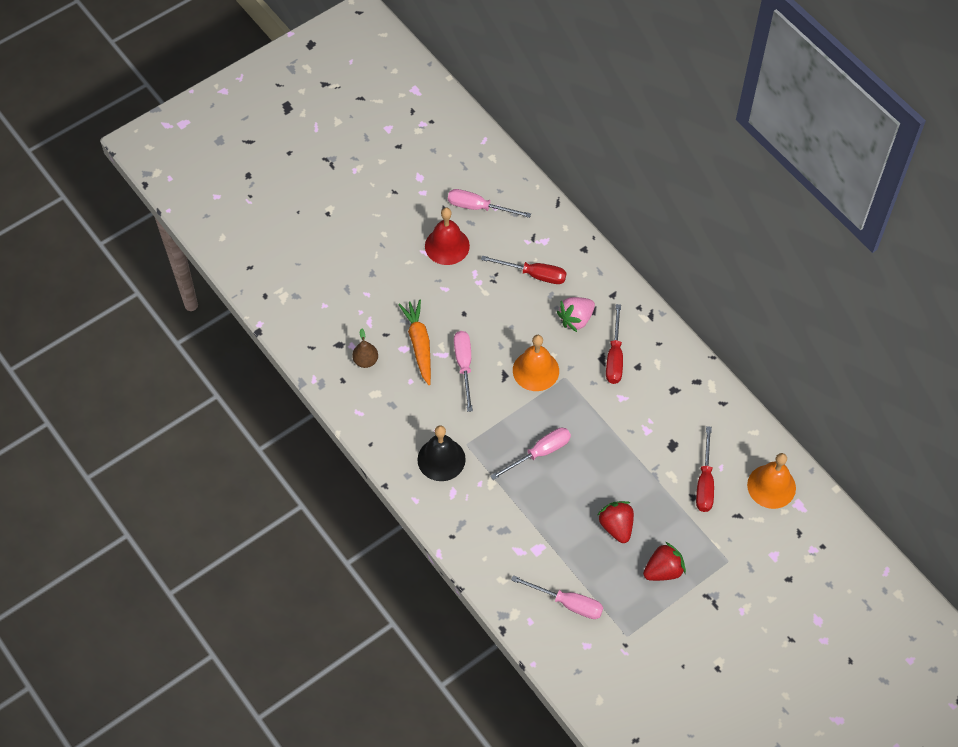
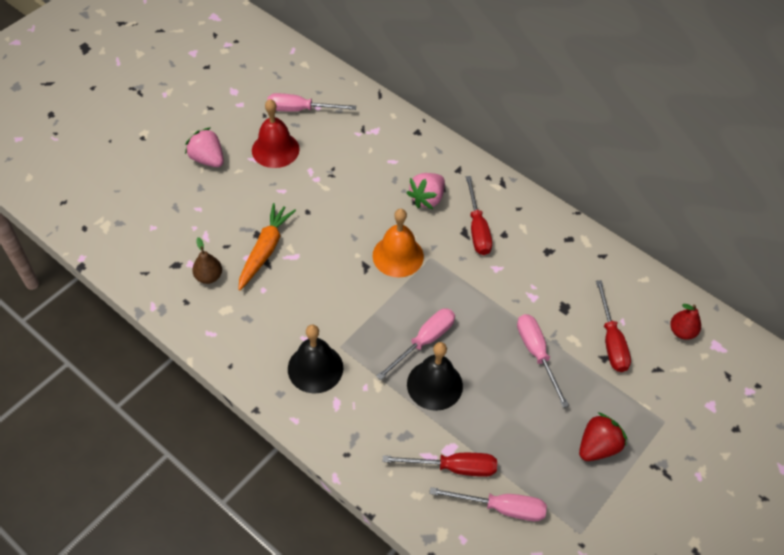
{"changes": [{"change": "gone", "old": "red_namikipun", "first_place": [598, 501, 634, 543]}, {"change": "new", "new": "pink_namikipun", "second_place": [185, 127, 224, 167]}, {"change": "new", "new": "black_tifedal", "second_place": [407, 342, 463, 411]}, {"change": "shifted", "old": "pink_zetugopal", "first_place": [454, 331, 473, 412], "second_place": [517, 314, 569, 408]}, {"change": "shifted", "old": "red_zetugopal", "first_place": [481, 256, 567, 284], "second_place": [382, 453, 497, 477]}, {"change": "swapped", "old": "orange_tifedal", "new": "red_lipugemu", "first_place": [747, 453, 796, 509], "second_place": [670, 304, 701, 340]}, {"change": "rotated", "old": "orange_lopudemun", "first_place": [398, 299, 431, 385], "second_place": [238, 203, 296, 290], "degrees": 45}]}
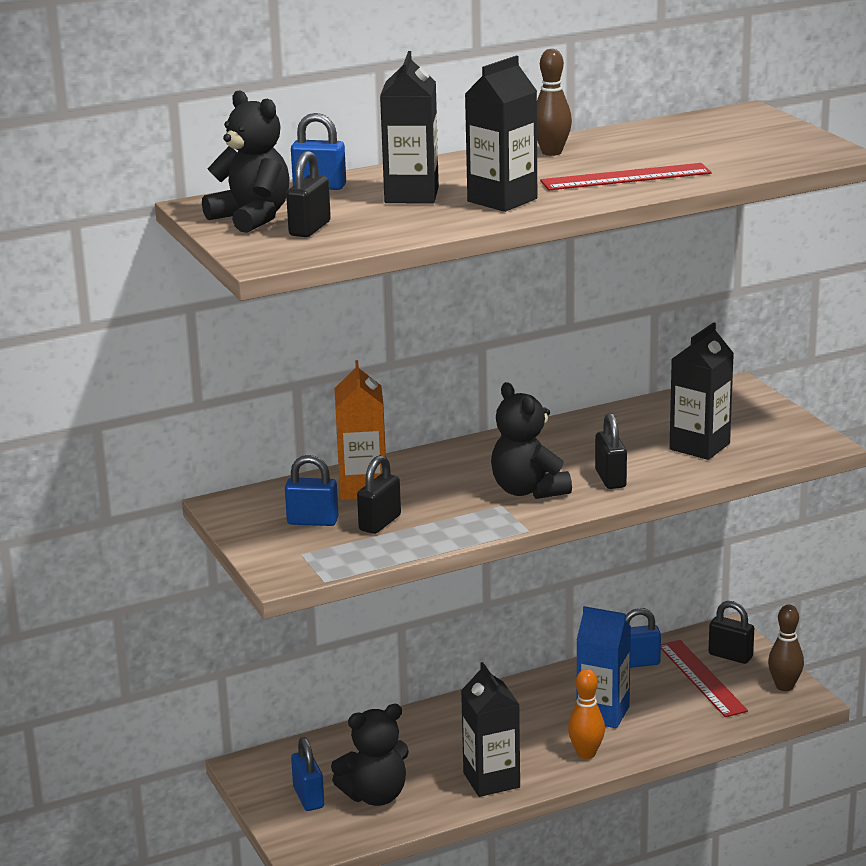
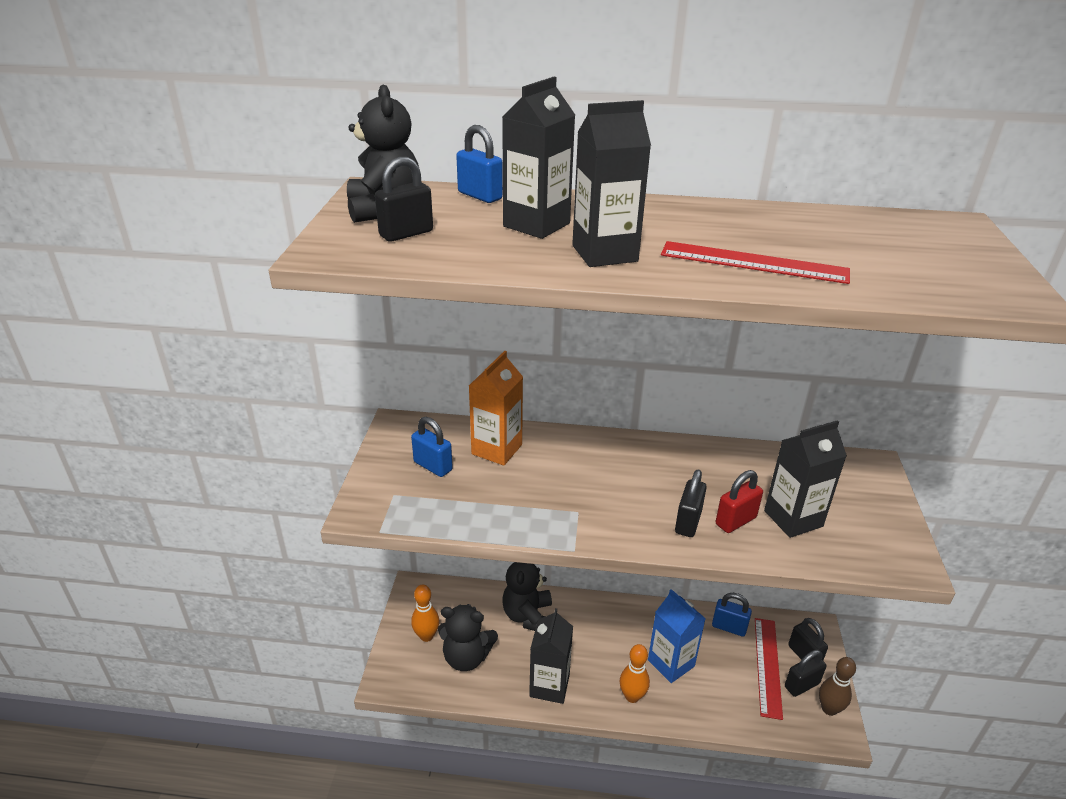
{"changes": [{"change": "gone", "old": "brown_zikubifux", "first_place": [537, 49, 572, 156]}, {"change": "new", "new": "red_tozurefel", "second_place": [716, 470, 763, 533]}, {"change": "shifted", "old": "black_tozurefel", "first_place": [357, 455, 401, 534], "second_place": [785, 650, 826, 697]}, {"change": "shifted", "old": "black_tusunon", "first_place": [491, 382, 572, 499], "second_place": [502, 562, 552, 631]}, {"change": "swapped", "old": "blue_tozurefel", "new": "orange_zikubifux", "first_place": [291, 737, 324, 811], "second_place": [411, 585, 439, 642]}]}
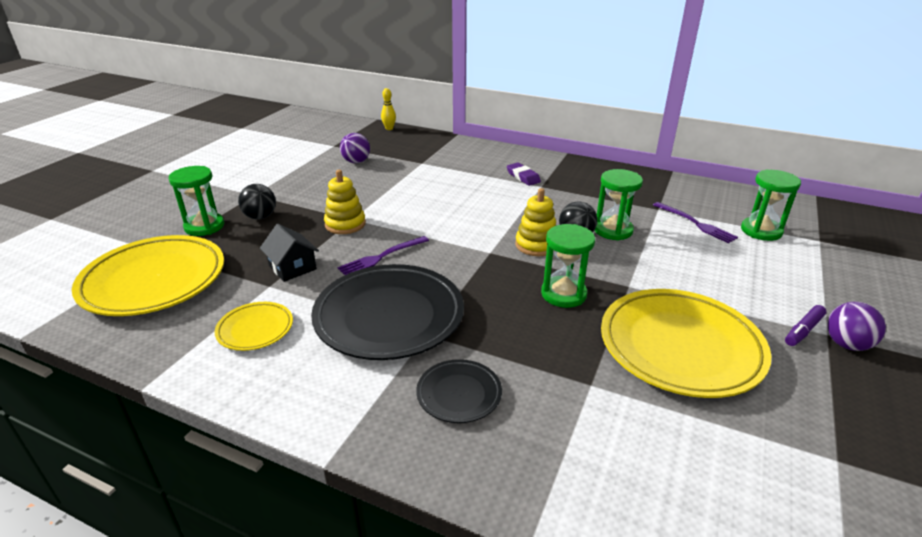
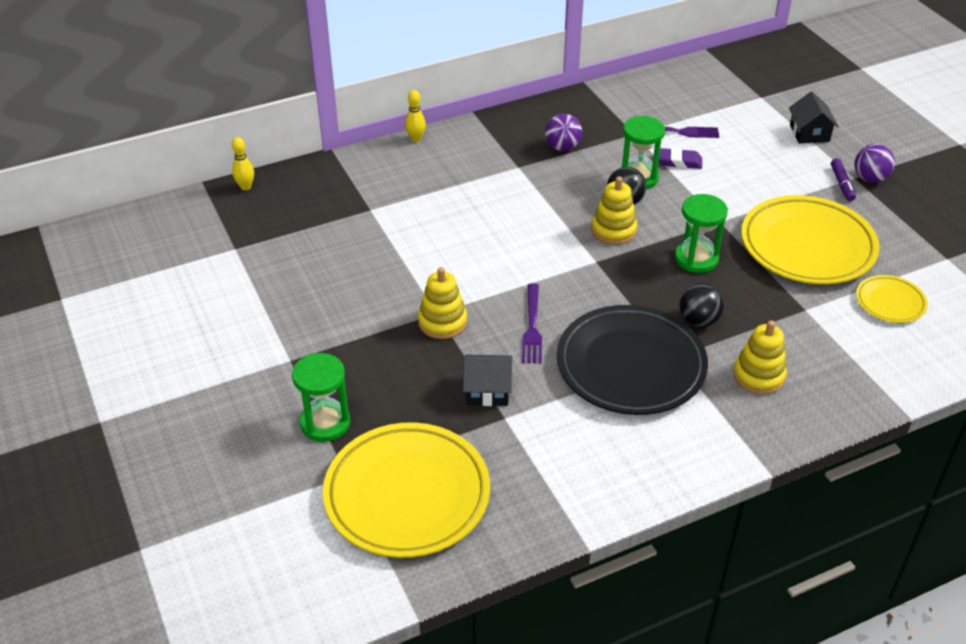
{"changes": [{"change": "gone", "old": "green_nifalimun", "first_place": [741, 169, 801, 241]}, {"change": "new", "new": "yellow_zikubifux", "second_place": [405, 90, 426, 142]}, {"change": "new", "new": "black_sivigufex", "second_place": [789, 91, 839, 144]}, {"change": "shifted", "old": "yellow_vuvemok", "first_place": [215, 302, 293, 351], "second_place": [856, 275, 928, 323]}, {"change": "shifted", "old": "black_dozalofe", "first_place": [238, 184, 276, 220], "second_place": [680, 283, 724, 327]}, {"change": "shifted", "old": "purple_dozalofe", "first_place": [340, 133, 370, 163], "second_place": [545, 114, 582, 151]}, {"change": "shifted", "old": "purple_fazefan", "first_place": [507, 162, 541, 186], "second_place": [659, 148, 702, 169]}, {"change": "swapped", "old": "black_vuvemok", "new": "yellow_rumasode", "first_place": [416, 359, 502, 423], "second_place": [733, 320, 787, 394]}]}
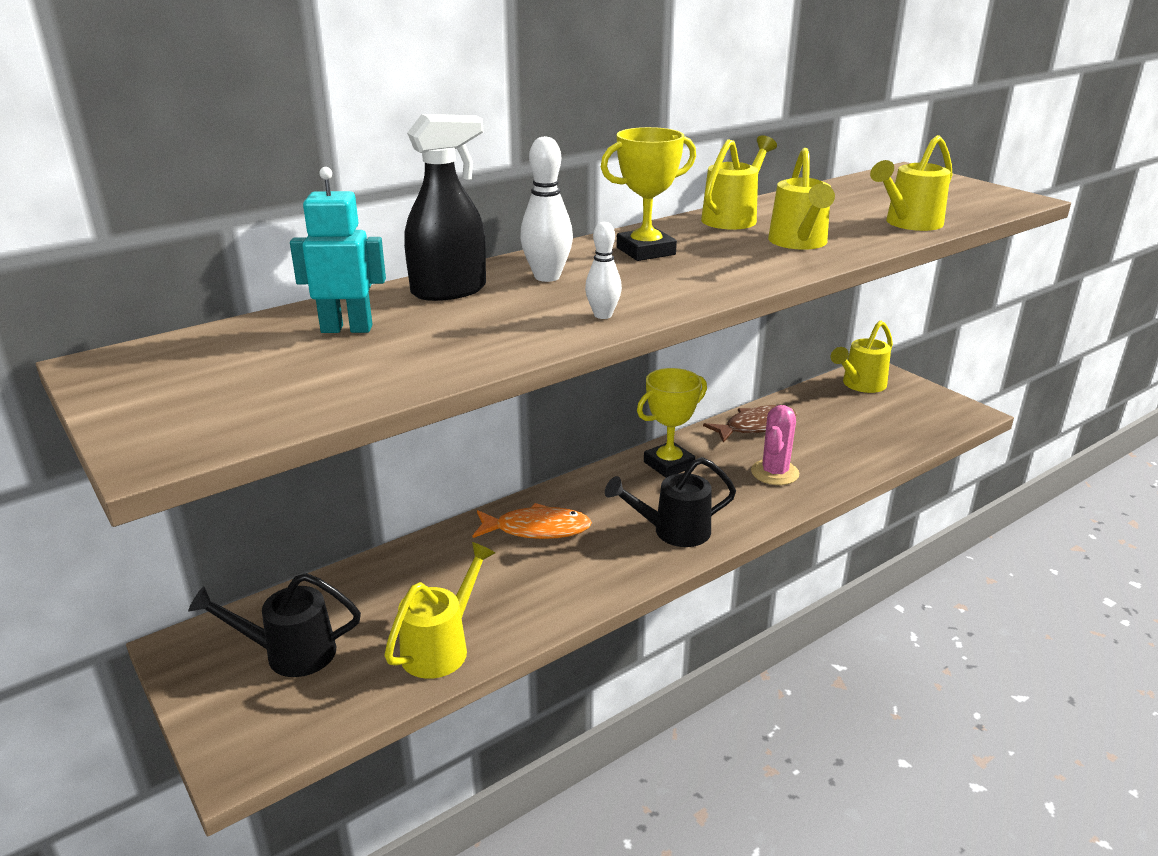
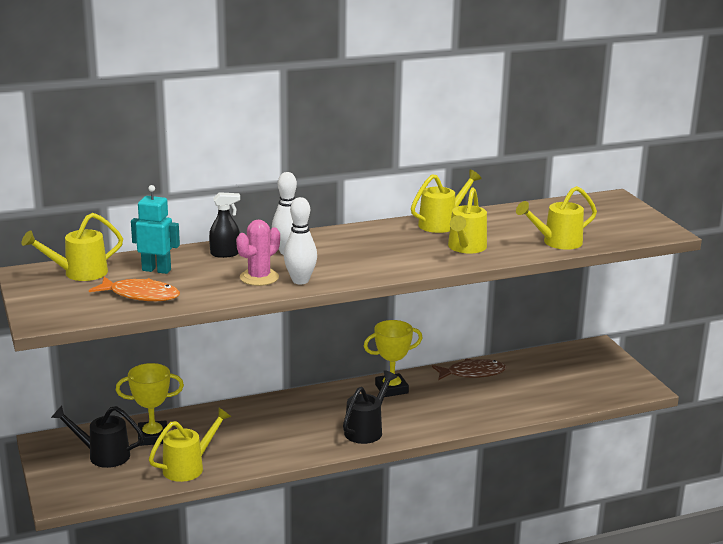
{"changes": [{"change": "shifted", "old": "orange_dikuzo", "first_place": [473, 503, 592, 539], "second_place": [89, 277, 180, 301]}, {"change": "shifted", "old": "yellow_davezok", "first_place": [601, 127, 696, 261], "second_place": [116, 363, 184, 446]}, {"change": "shifted", "old": "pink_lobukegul", "first_place": [751, 405, 799, 485], "second_place": [236, 220, 280, 286]}, {"change": "shifted", "old": "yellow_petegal", "first_place": [831, 320, 893, 393], "second_place": [21, 213, 123, 281]}, {"change": "rotated", "old": "black_petegal", "first_place": [605, 457, 736, 547], "second_place": [343, 370, 397, 444], "degrees": 120}, {"change": "scaled", "old": "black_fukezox", "first_place": [404, 114, 486, 301], "second_place": [209, 192, 240, 258], "factor": 0.64}, {"change": "scaled", "old": "white_zikubifux", "first_place": [585, 222, 622, 319], "second_place": [284, 197, 317, 284], "factor": 1.58}]}
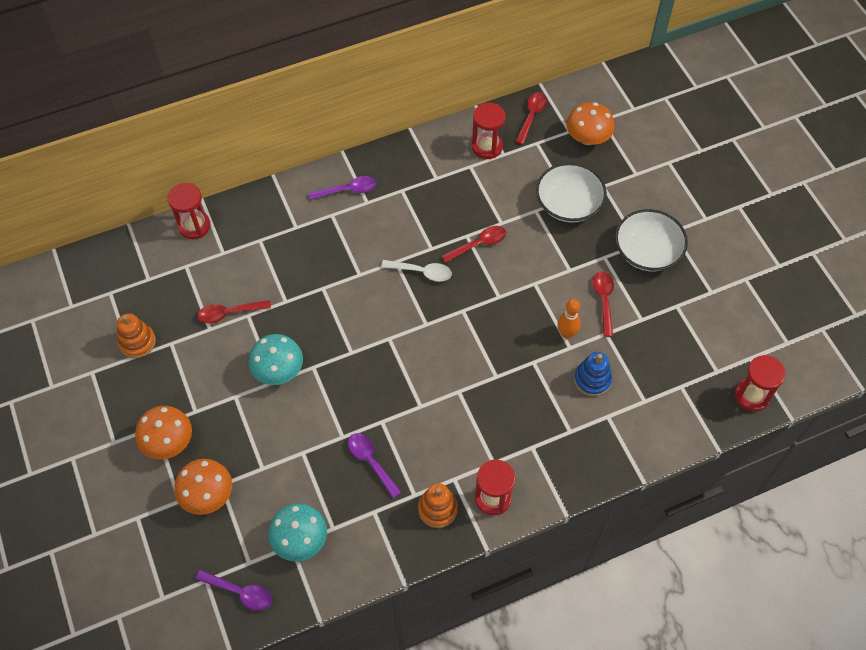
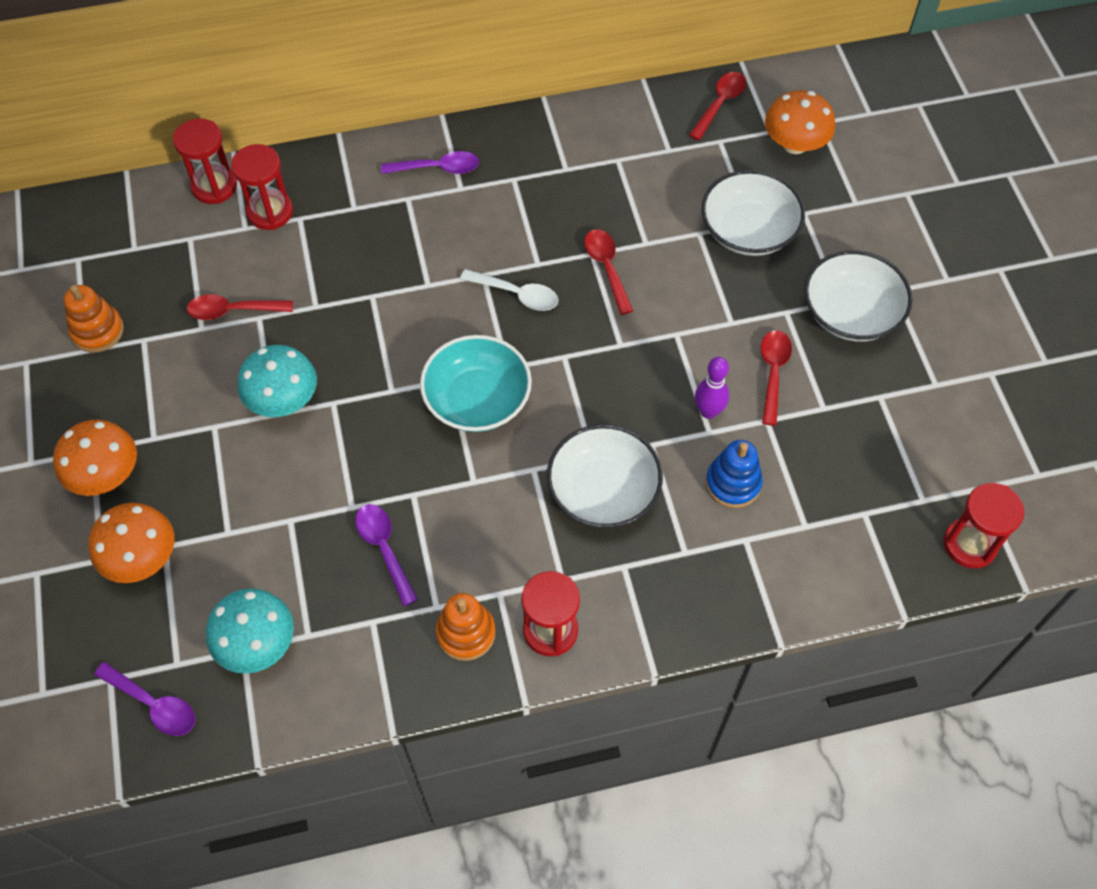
{"changes": [{"change": "new", "new": "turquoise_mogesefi", "second_place": [420, 335, 532, 432]}, {"change": "new", "new": "white_mogesefi", "second_place": [547, 424, 663, 528]}, {"change": "shifted", "old": "red_nifalimun", "first_place": [472, 103, 506, 159], "second_place": [231, 144, 293, 230]}, {"change": "repainted", "old": "orange_zikubifux", "new": "purple_zikubifux", "first_place": [557, 299, 581, 339], "second_place": [695, 357, 729, 419]}, {"change": "rotated", "old": "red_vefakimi", "first_place": [442, 226, 506, 263], "second_place": [584, 229, 633, 315], "degrees": -90}]}
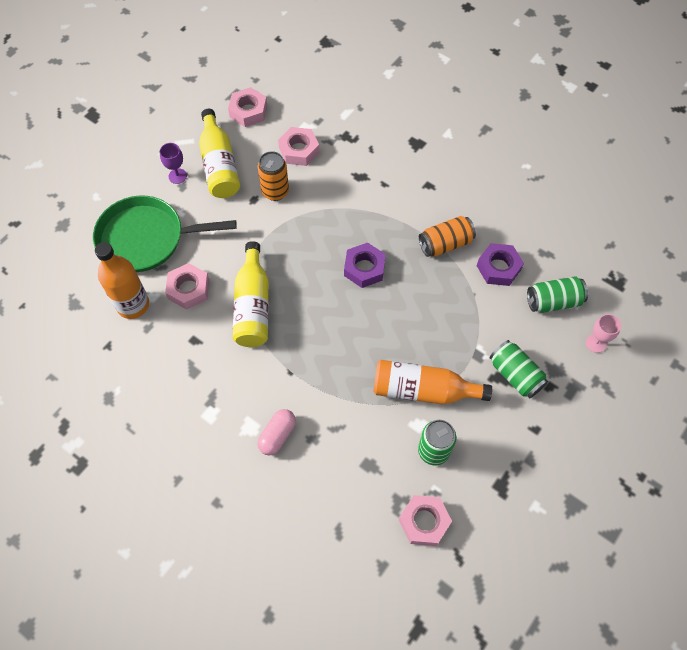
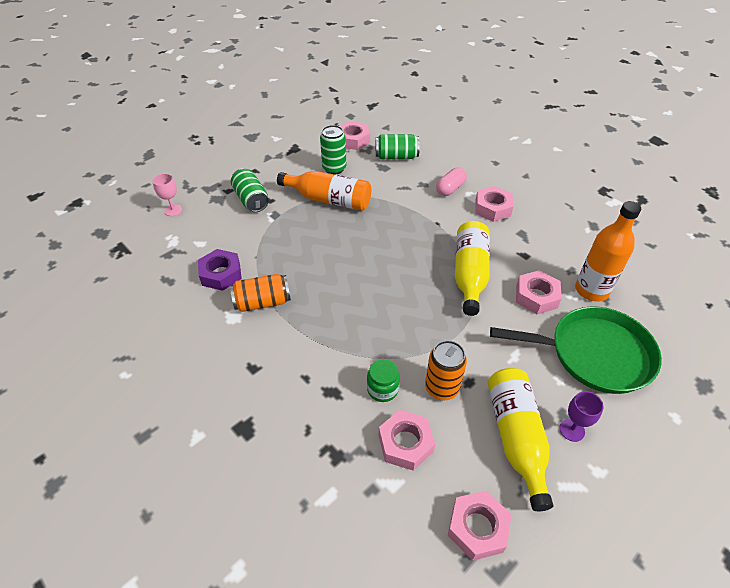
{"changes": [{"change": "gone", "old": "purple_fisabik", "first_place": [344, 243, 386, 288]}, {"change": "new", "new": "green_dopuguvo", "second_place": [367, 359, 400, 402]}, {"change": "new", "new": "pink_fisabik", "second_place": [475, 186, 514, 222]}, {"change": "shifted", "old": "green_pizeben", "first_place": [527, 276, 588, 313], "second_place": [376, 134, 420, 159]}]}
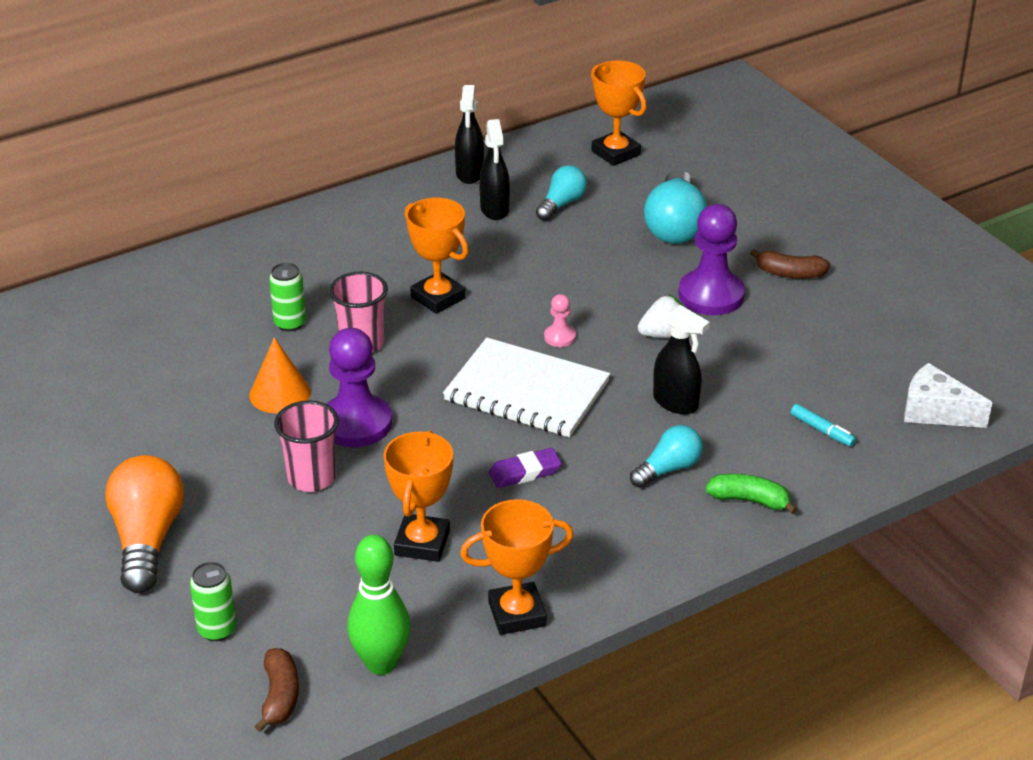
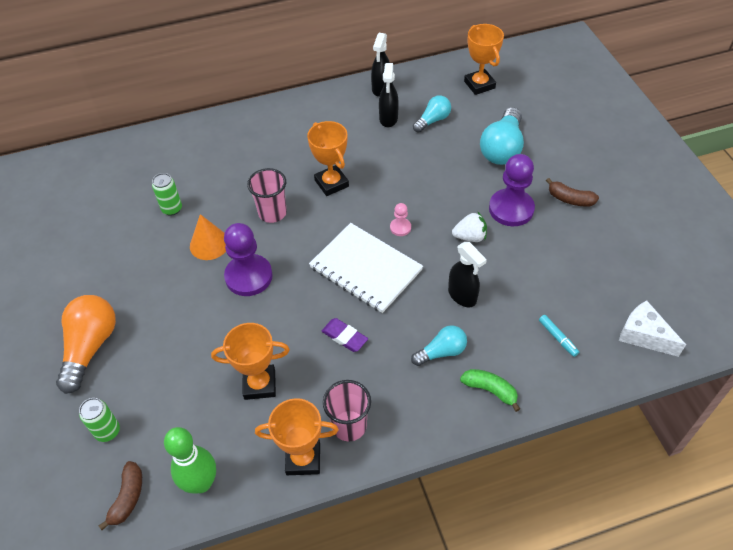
{"changes": [{"change": "shifted", "old": "green_pizeben", "first_place": [269, 263, 306, 332], "second_place": [152, 173, 182, 216]}, {"change": "shifted", "old": "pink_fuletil", "first_place": [274, 400, 339, 492], "second_place": [323, 380, 371, 441]}, {"change": "rotated", "old": "orange_davezok", "first_place": [383, 430, 453, 562], "second_place": [211, 323, 290, 400], "degrees": 60}, {"change": "rotated", "old": "purple_fazefan", "first_place": [489, 448, 562, 488], "second_place": [322, 318, 368, 352], "degrees": 45}]}
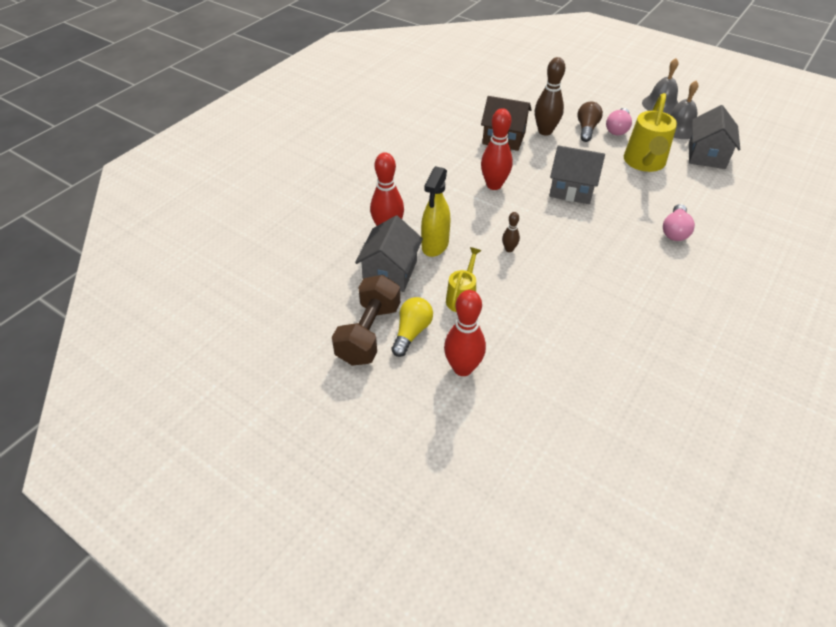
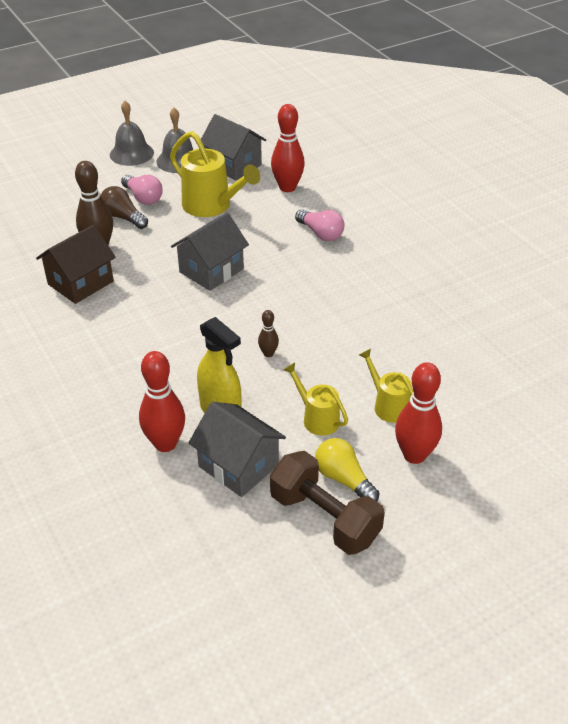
{"changes": [{"change": "new", "new": "yellow_petegal", "second_place": [359, 349, 413, 423]}, {"change": "shifted", "old": "red_zikubifux", "first_place": [481, 108, 513, 190], "second_place": [271, 104, 305, 192]}]}
